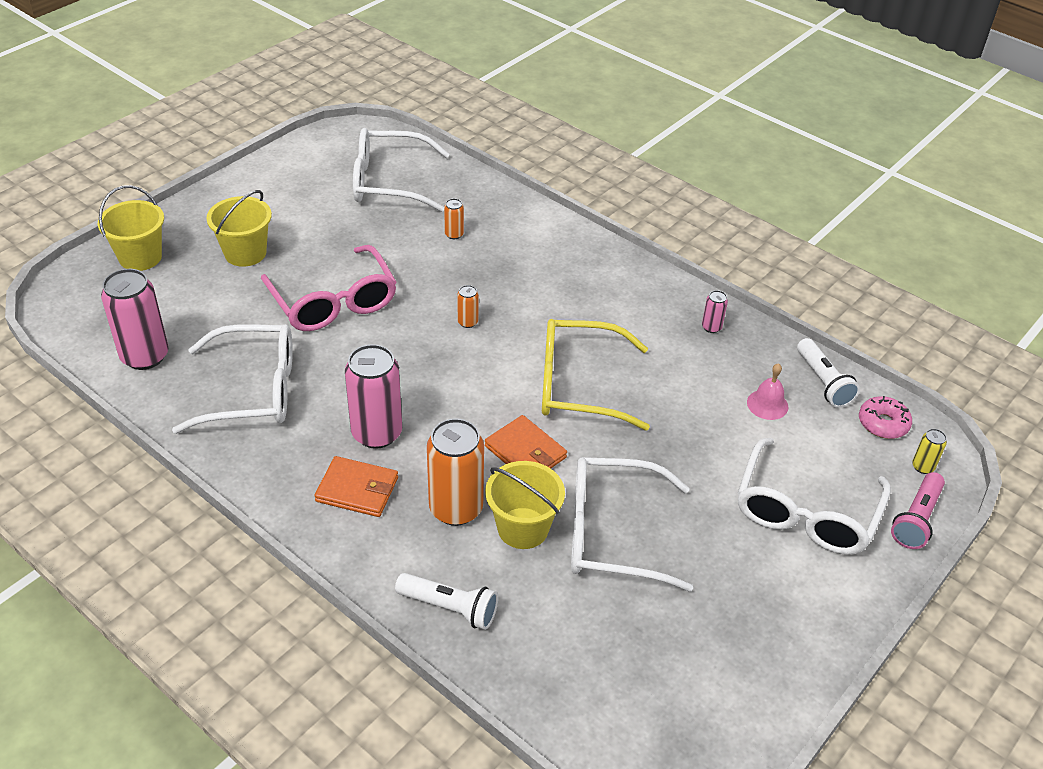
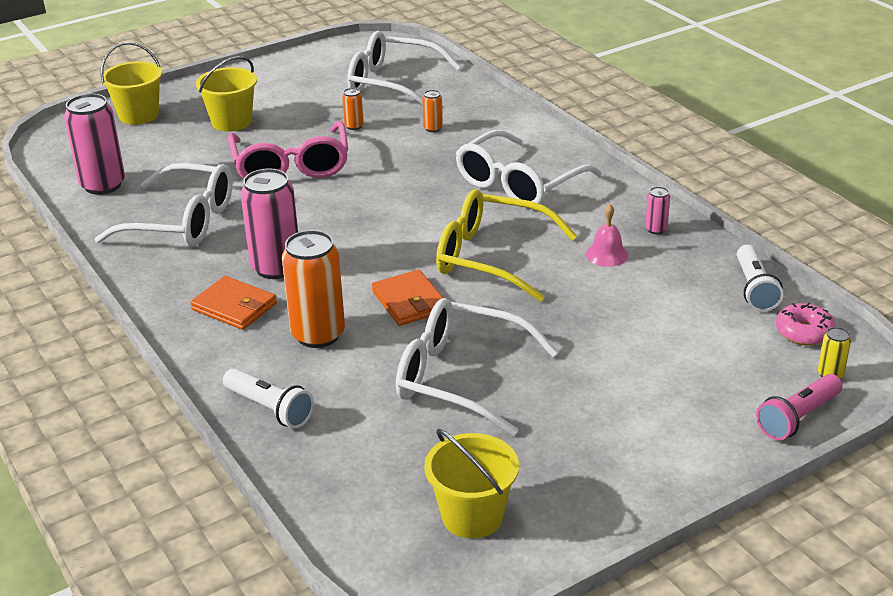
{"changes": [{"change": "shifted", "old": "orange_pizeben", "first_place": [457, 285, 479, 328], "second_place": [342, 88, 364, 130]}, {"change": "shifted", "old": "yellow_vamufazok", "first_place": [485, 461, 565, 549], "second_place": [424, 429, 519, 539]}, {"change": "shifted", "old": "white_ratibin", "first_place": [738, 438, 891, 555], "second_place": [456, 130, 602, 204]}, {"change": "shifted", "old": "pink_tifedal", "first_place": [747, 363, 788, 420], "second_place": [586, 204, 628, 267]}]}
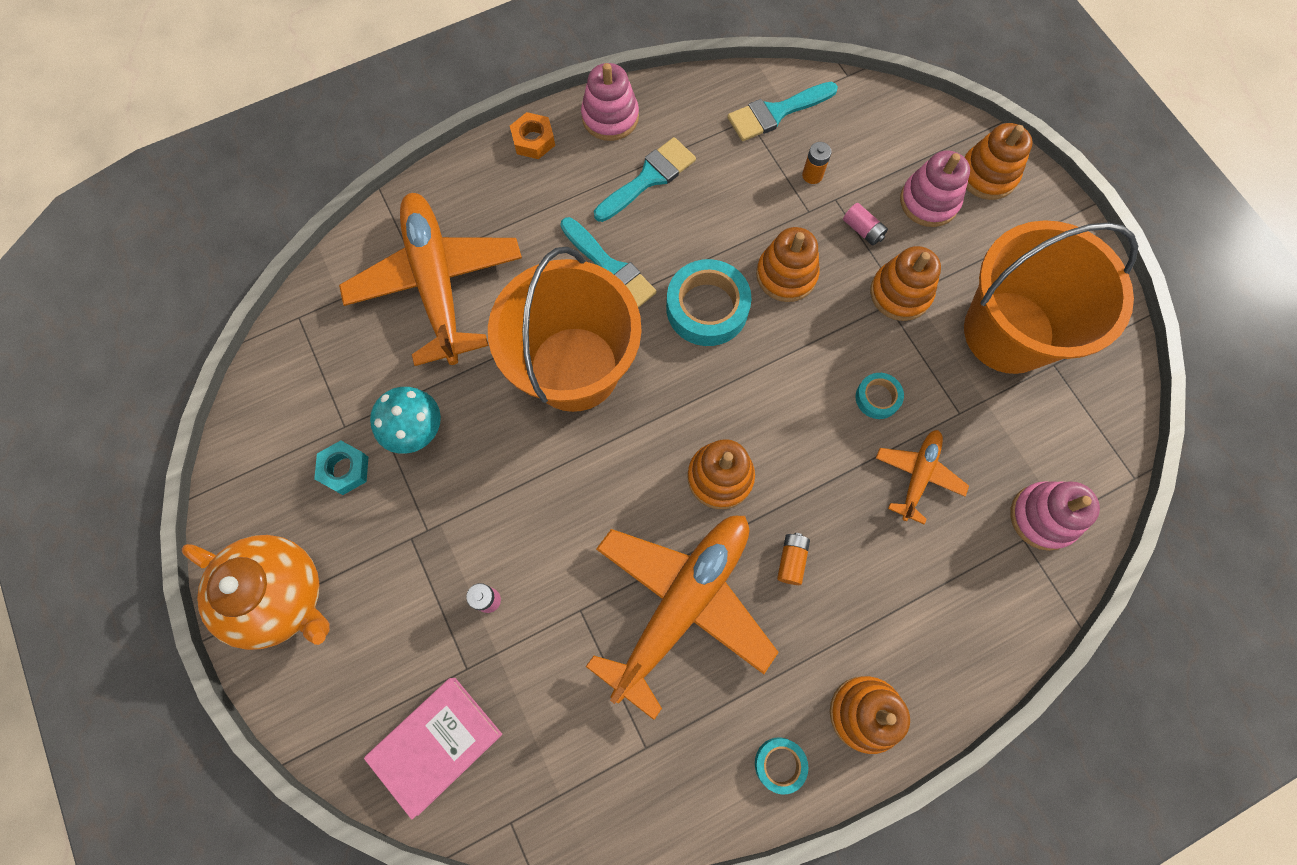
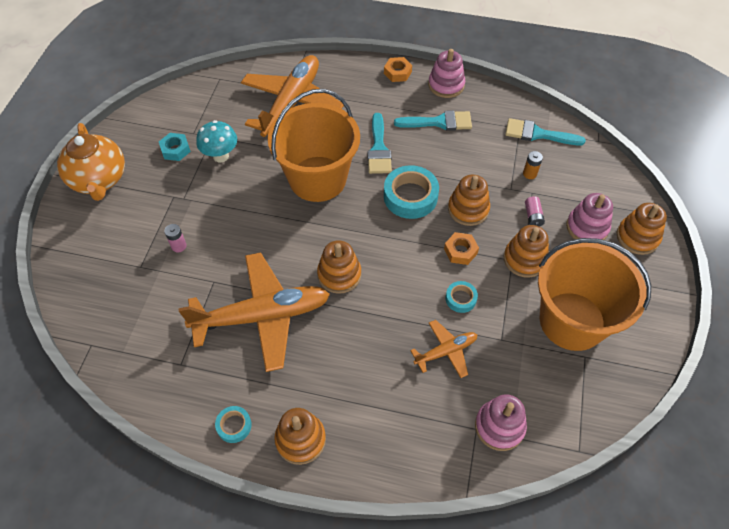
{"changes": [{"change": "gone", "old": "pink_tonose", "first_place": [364, 678, 502, 820]}, {"change": "gone", "old": "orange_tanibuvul", "first_place": [777, 533, 810, 585]}, {"change": "new", "new": "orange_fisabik", "second_place": [444, 232, 479, 265]}]}
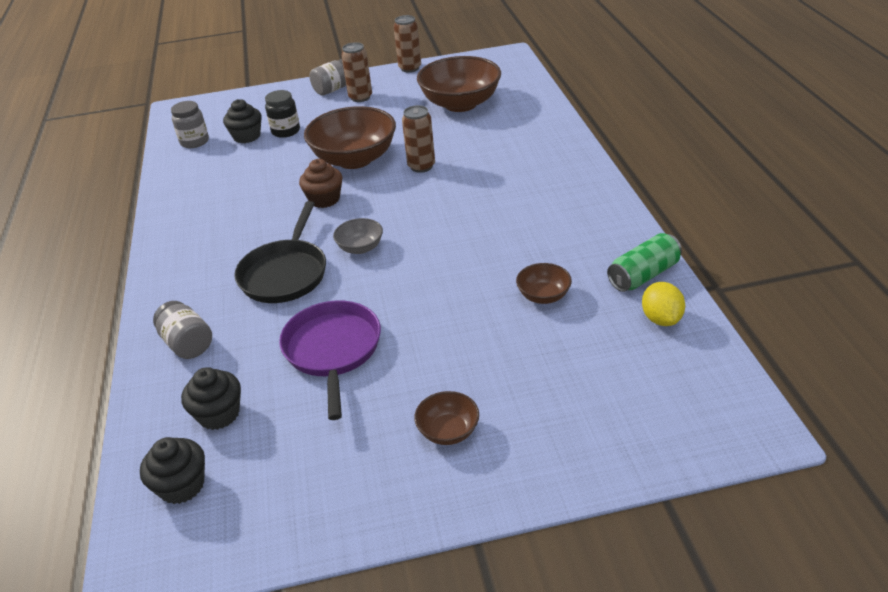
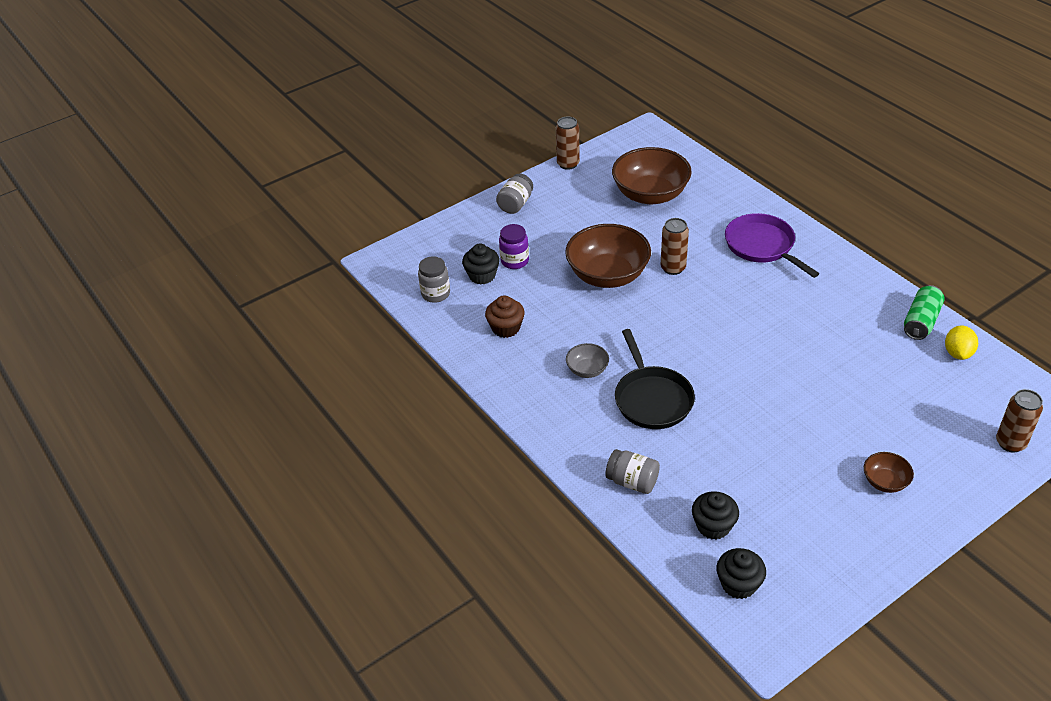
{"changes": [{"change": "gone", "old": "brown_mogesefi", "first_place": [516, 263, 572, 304]}, {"change": "shifted", "old": "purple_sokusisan", "first_place": [279, 300, 381, 420], "second_place": [725, 213, 819, 278]}, {"change": "shifted", "old": "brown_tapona", "first_place": [299, 159, 342, 208], "second_place": [485, 295, 525, 338]}, {"change": "shifted", "old": "grey_mogesefi", "first_place": [333, 218, 383, 254], "second_place": [566, 343, 609, 378]}, {"change": "shifted", "old": "brown_pizeben", "first_place": [341, 42, 372, 102], "second_place": [996, 389, 1043, 452]}, {"change": "repainted", "old": "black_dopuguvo", "new": "purple_dopuguvo", "first_place": [265, 90, 300, 138], "second_place": [499, 224, 529, 269]}, {"change": "rotated", "old": "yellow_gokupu", "first_place": [642, 282, 685, 326], "second_place": [945, 326, 978, 360], "degrees": 45}]}
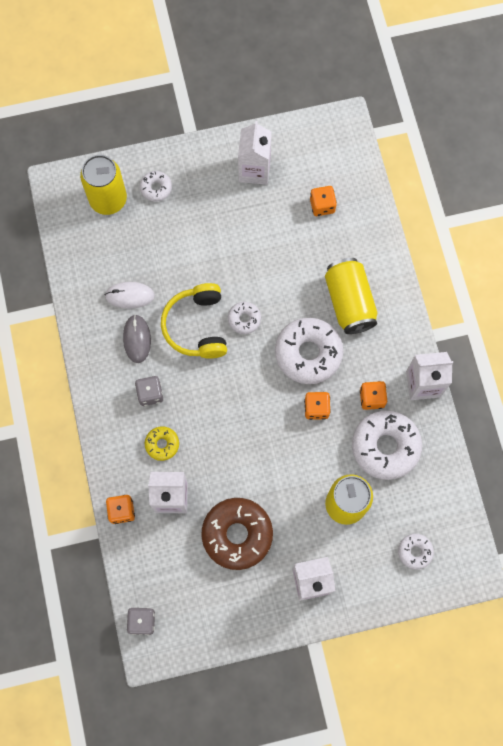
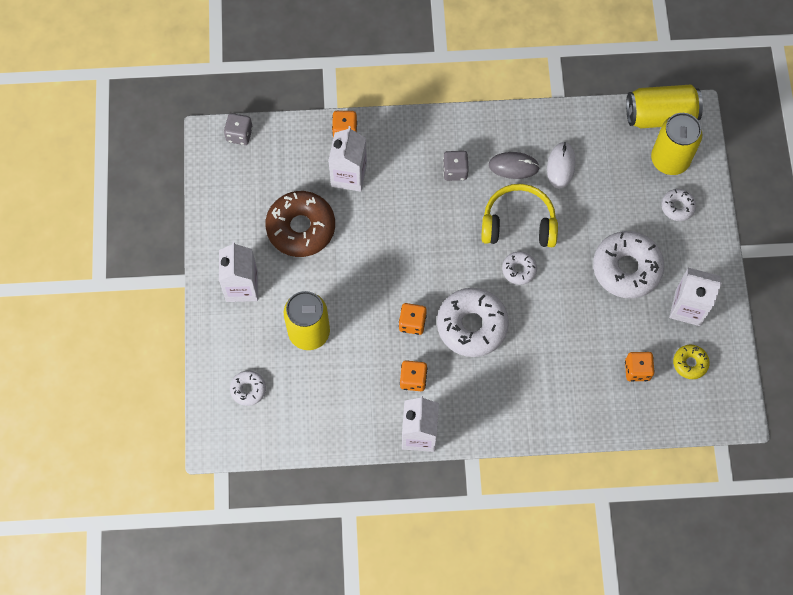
{"changes": [{"change": "shifted", "old": "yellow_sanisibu", "first_place": [145, 426, 179, 461], "second_place": [673, 345, 710, 379]}, {"change": "shifted", "old": "yellow_pizeben", "first_place": [325, 258, 377, 334], "second_place": [626, 85, 703, 128]}, {"change": "shifted", "old": "white_sanisibu", "first_place": [352, 410, 422, 480], "second_place": [593, 231, 664, 299]}]}
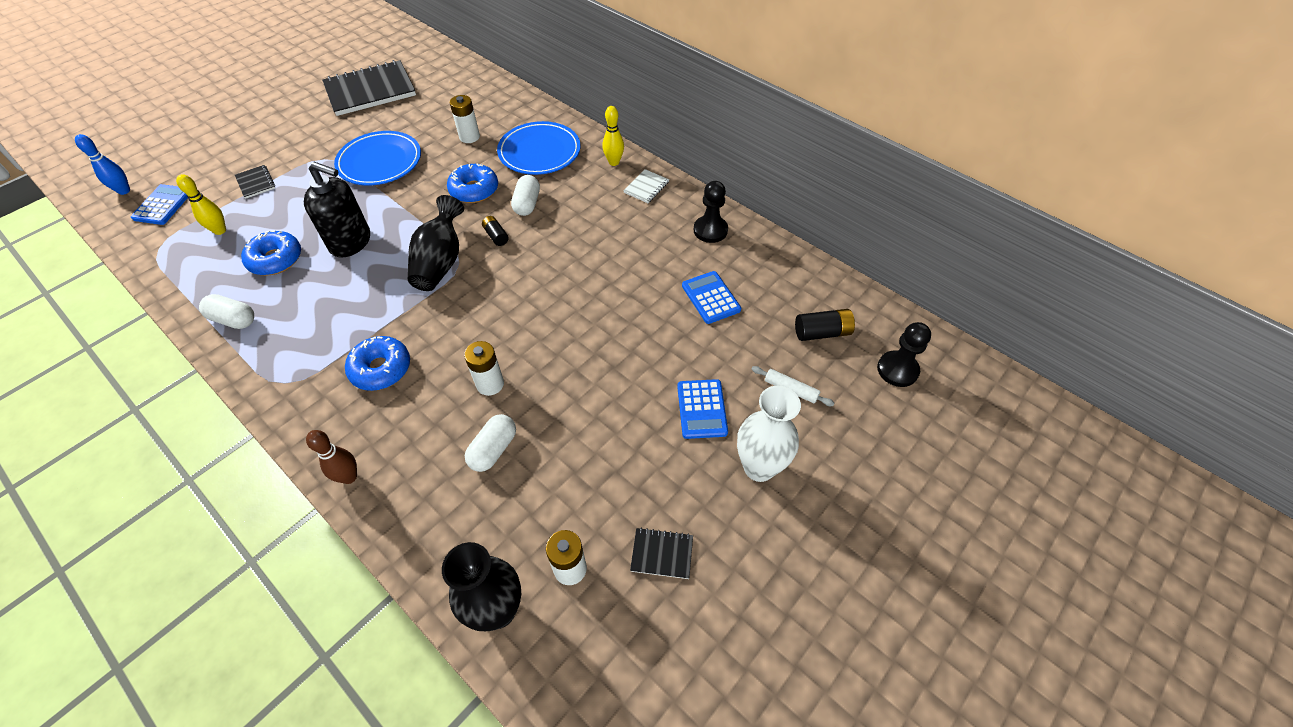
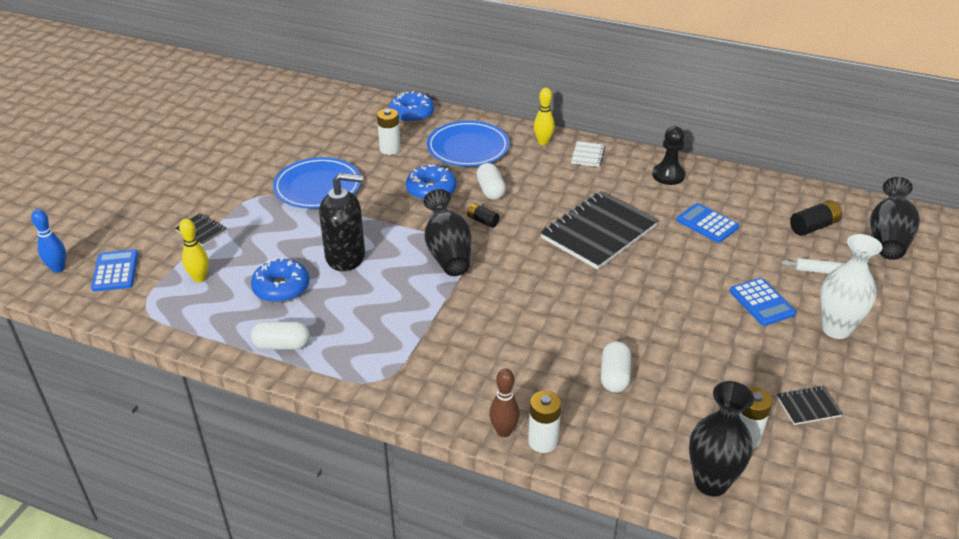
{"changes": [{"change": "shifted", "old": "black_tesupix", "first_place": [322, 60, 416, 116], "second_place": [540, 191, 658, 270]}, {"change": "shifted", "old": "blue_sanisibu", "first_place": [345, 336, 410, 391], "second_place": [389, 91, 434, 123]}, {"change": "shifted", "old": "white_tanibuvul", "first_place": [464, 341, 504, 396], "second_place": [528, 391, 561, 453]}, {"change": "swapped", "old": "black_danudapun", "new": "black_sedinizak", "first_place": [877, 322, 931, 387], "second_place": [870, 177, 920, 260]}]}
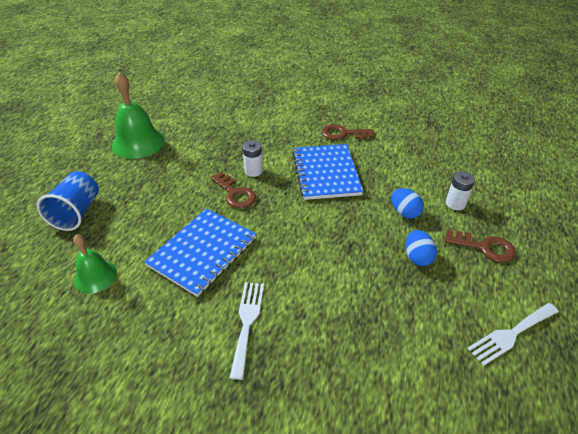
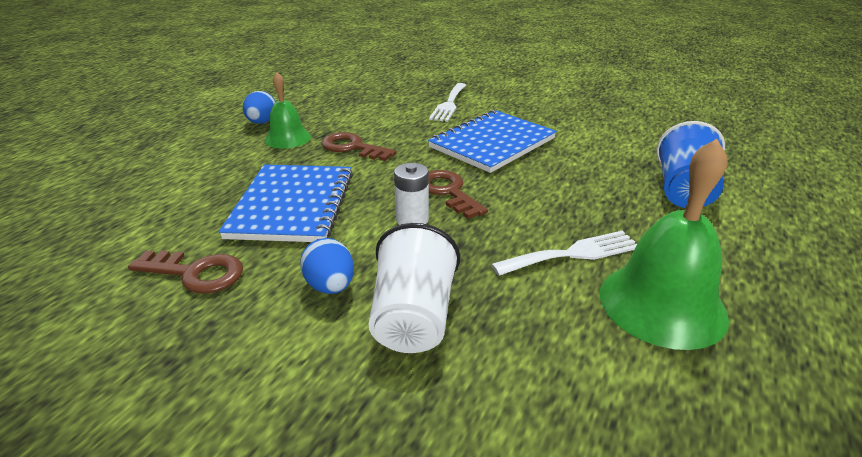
{"changes": [{"change": "gone", "old": "white_tanibuvul", "first_place": [446, 171, 475, 210]}, {"change": "new", "new": "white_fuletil", "second_place": [368, 223, 460, 353]}, {"change": "shifted", "old": "green_tifedal", "first_place": [73, 234, 117, 294], "second_place": [265, 72, 311, 149]}, {"change": "shifted", "old": "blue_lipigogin", "first_place": [392, 188, 424, 219], "second_place": [300, 238, 354, 294]}, {"change": "shifted", "old": "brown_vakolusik", "first_place": [445, 230, 516, 263], "second_place": [322, 132, 397, 161]}, {"change": "shifted", "old": "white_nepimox", "first_place": [467, 303, 559, 366], "second_place": [491, 231, 637, 276]}]}
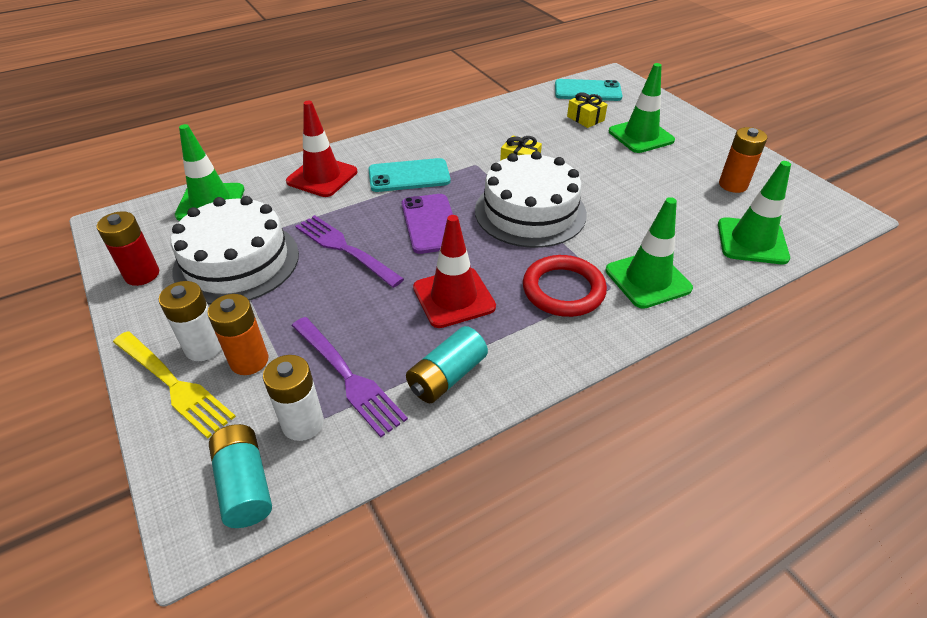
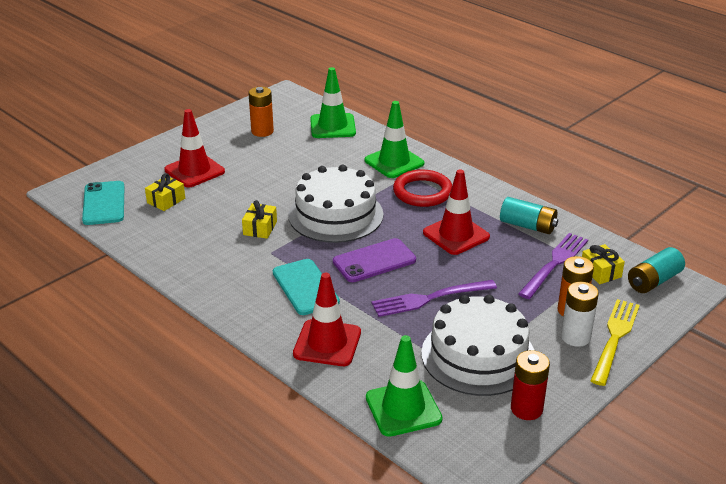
{"changes": [{"change": "swapped", "old": "white_tanibuvul", "new": "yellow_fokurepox", "first_place": [263, 355, 324, 441], "second_place": [582, 244, 625, 284]}, {"change": "repainted", "old": "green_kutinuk", "new": "red_kutinuk", "first_place": [609, 63, 675, 153], "second_place": [164, 109, 225, 188]}, {"change": "rotated", "old": "purple_nepimox", "first_place": [295, 215, 404, 288], "second_place": [372, 280, 497, 317], "degrees": 45}]}
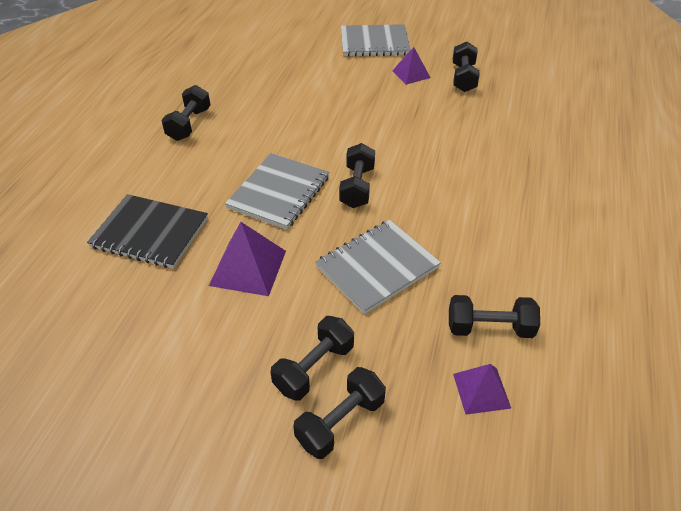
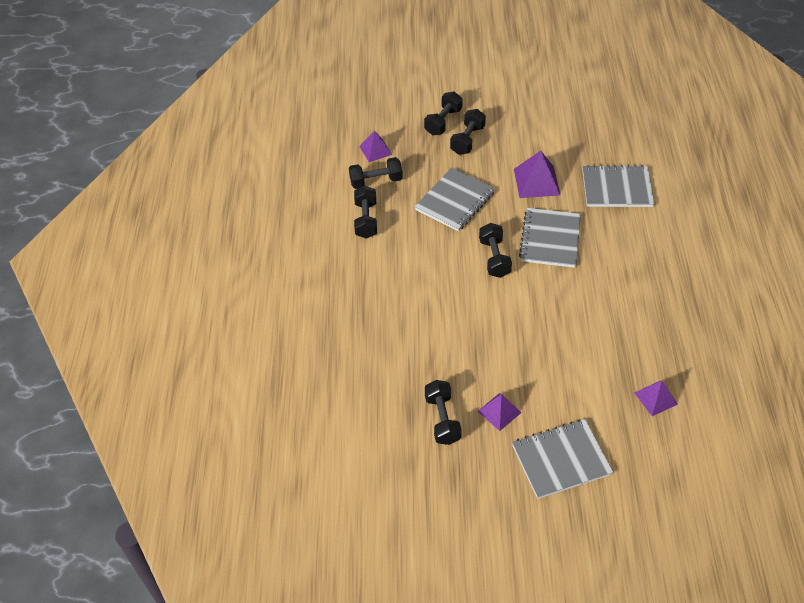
{"changes": [{"change": "new", "new": "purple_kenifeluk", "second_place": [634, 380, 678, 416]}, {"change": "shifted", "old": "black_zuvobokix", "first_place": [161, 85, 210, 141], "second_place": [354, 186, 377, 239]}, {"change": "repainted", "old": "black_tesupix", "new": "grey_tesupix", "first_place": [87, 194, 208, 268], "second_place": [582, 165, 655, 207]}]}
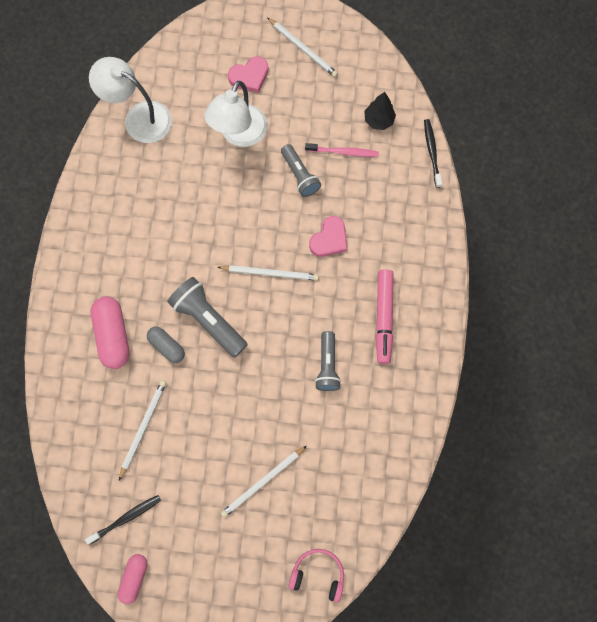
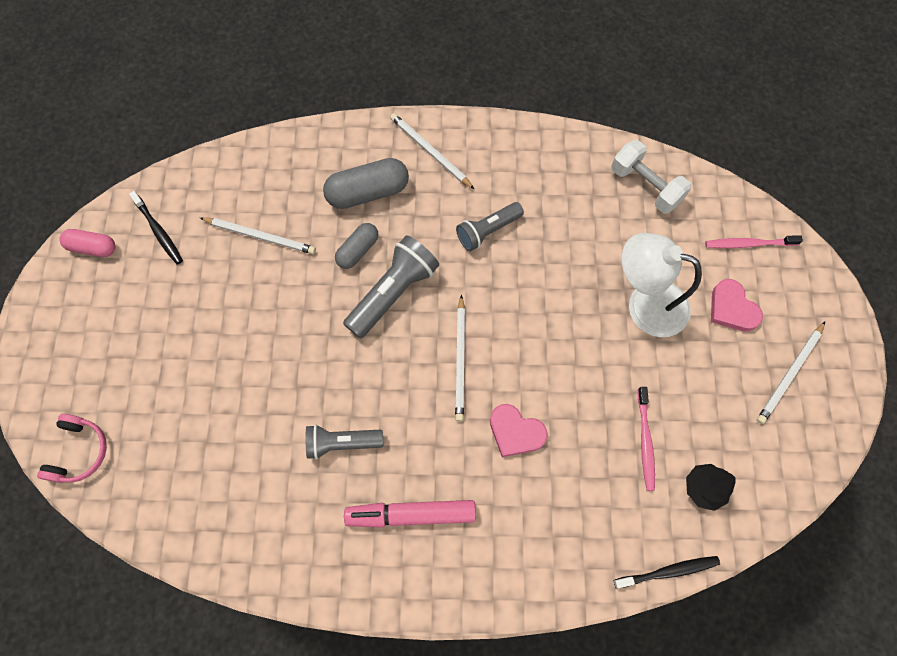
{"changes": [{"change": "new", "new": "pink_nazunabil", "second_place": [705, 235, 803, 248]}, {"change": "shifted", "old": "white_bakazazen", "first_place": [221, 446, 307, 518], "second_place": [390, 113, 474, 189]}, {"change": "shifted", "old": "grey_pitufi", "first_place": [281, 144, 321, 197], "second_place": [456, 202, 524, 251]}, {"change": "swapped", "old": "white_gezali", "new": "white_zuvobokix", "first_place": [89, 57, 172, 143], "second_place": [611, 140, 692, 213]}, {"change": "repainted", "old": "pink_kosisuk", "new": "grey_kosisuk", "first_place": [91, 297, 130, 369], "second_place": [323, 158, 409, 209]}]}
